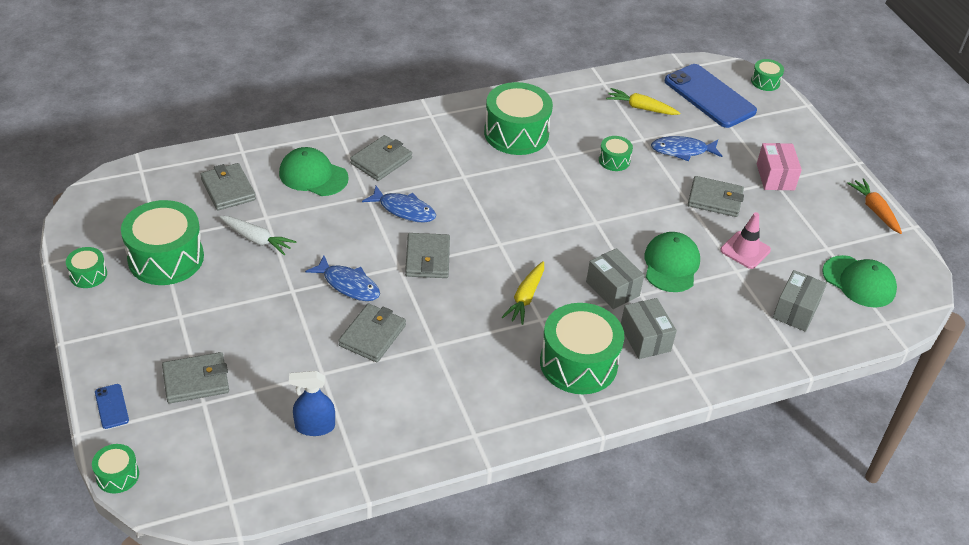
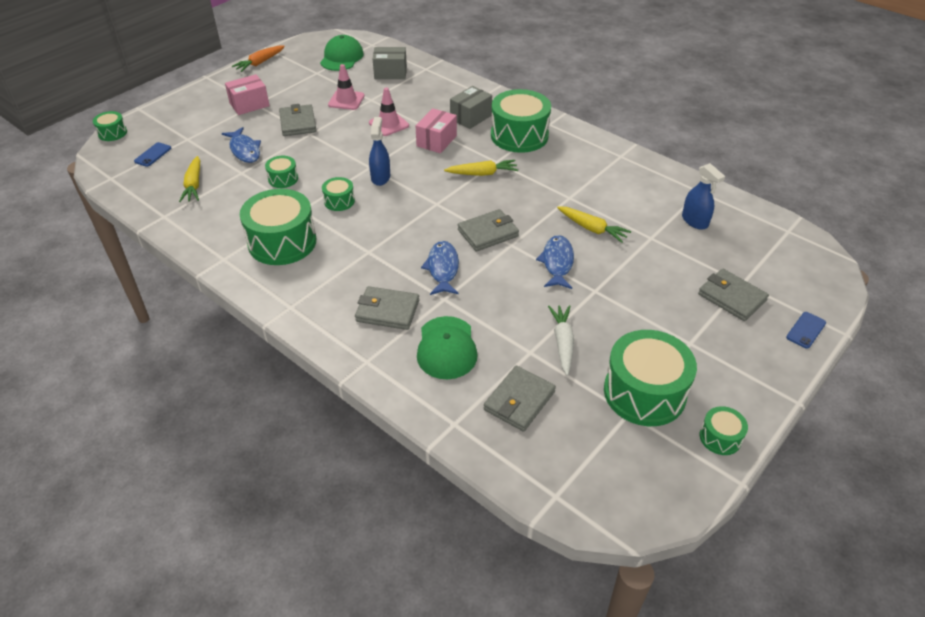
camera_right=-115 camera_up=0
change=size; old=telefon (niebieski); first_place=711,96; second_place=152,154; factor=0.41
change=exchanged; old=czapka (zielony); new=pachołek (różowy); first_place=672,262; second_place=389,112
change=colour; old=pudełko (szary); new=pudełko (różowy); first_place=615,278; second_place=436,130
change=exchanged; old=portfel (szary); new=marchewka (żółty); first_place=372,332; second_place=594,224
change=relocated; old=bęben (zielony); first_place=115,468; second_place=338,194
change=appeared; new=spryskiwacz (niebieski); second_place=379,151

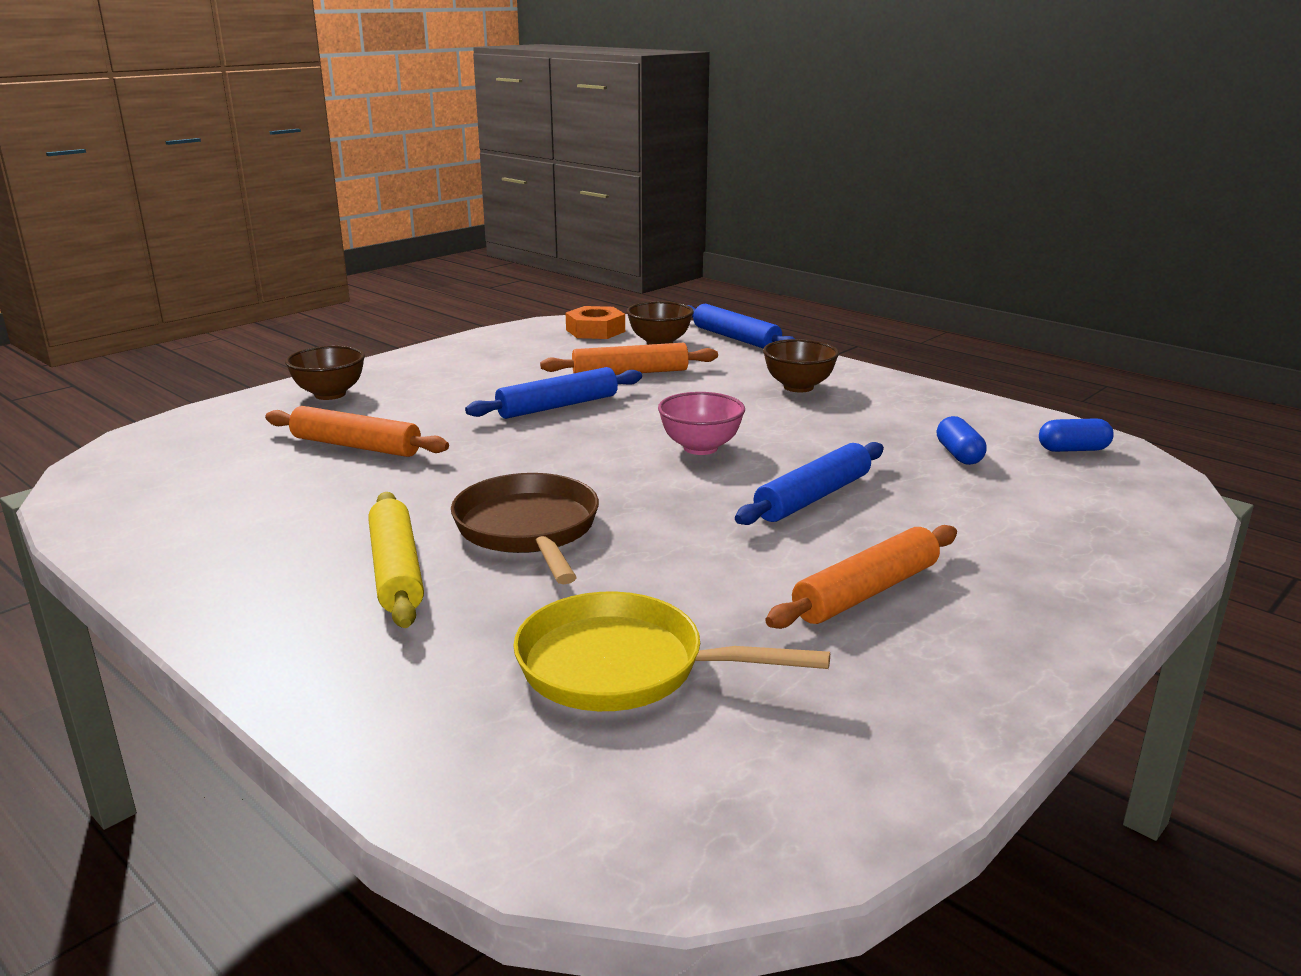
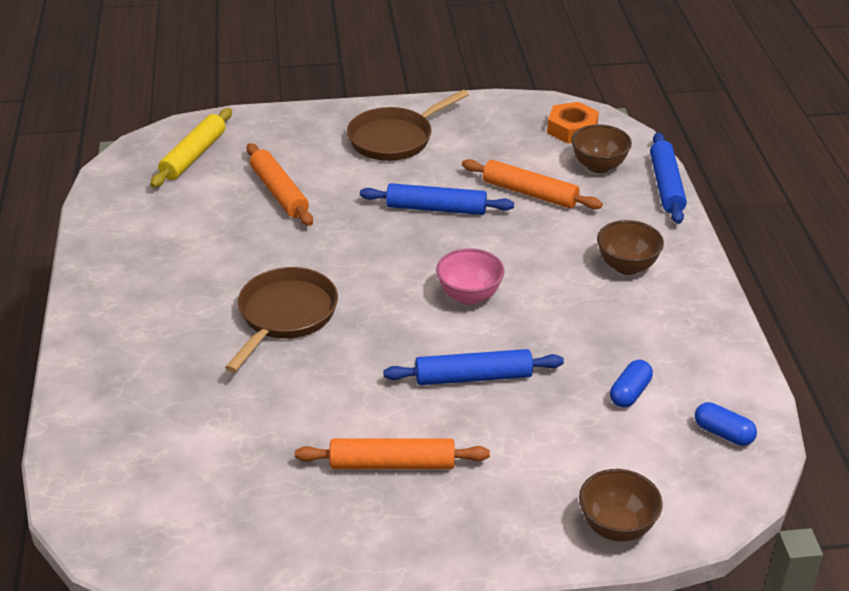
camera_right=40 camera_up=15
change=relocated; old=miska (brązowy); first_place=325,373; second_place=621,505
change=relocated; old=wałek do ciasta (żółty); first_place=396,560; second_place=191,148
change=missing; old=patelnia (żółty); first_place=671,651
change=appeared; new=patelnia (brązowy); second_place=408,125

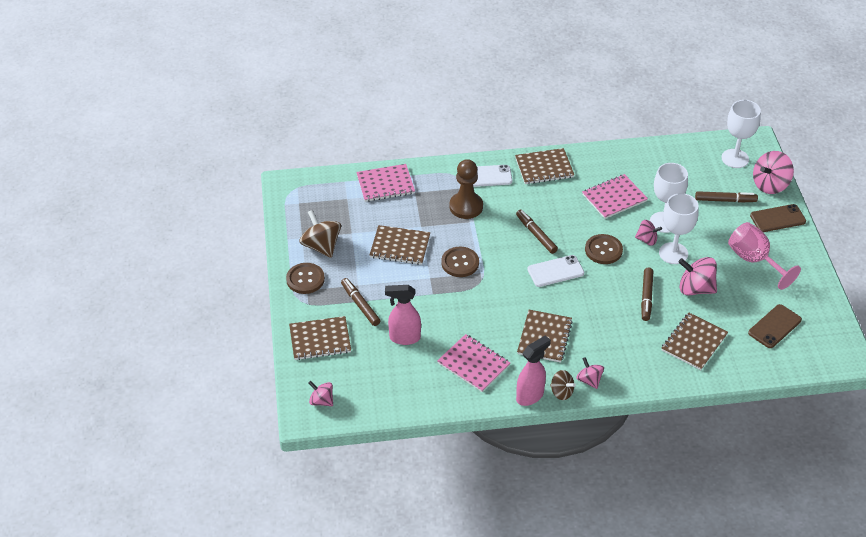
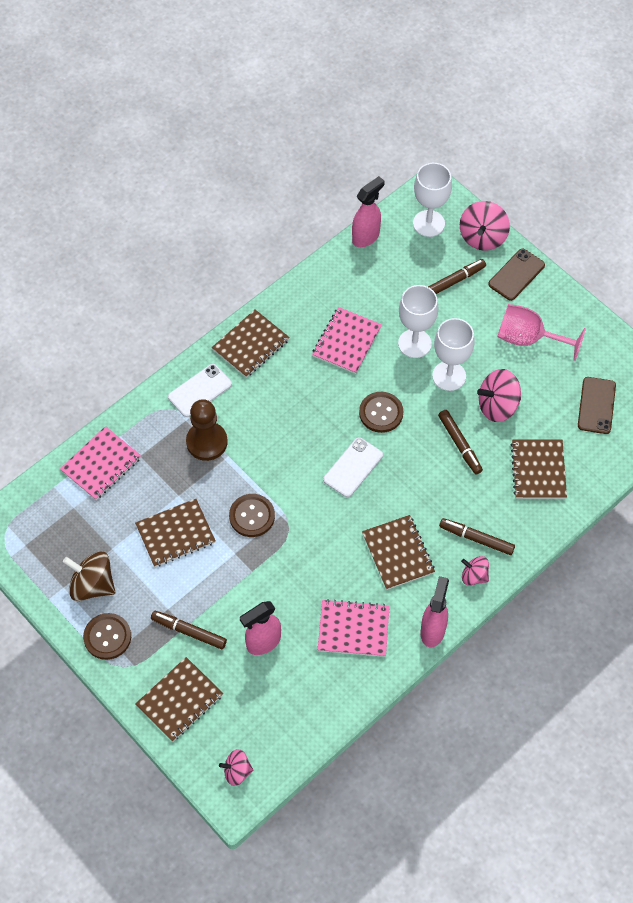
camera_right=-35 camera_up=15
change=relocated; old=flamaster (brązowy); first_place=537,232; second_place=477,536
change=missing; old=bączek (różowy); first_place=648,233
change=missing; old=bączek (brązowy); first_place=563,385
change=appeared; new=spryskiwacz (różowy); second_place=368,211

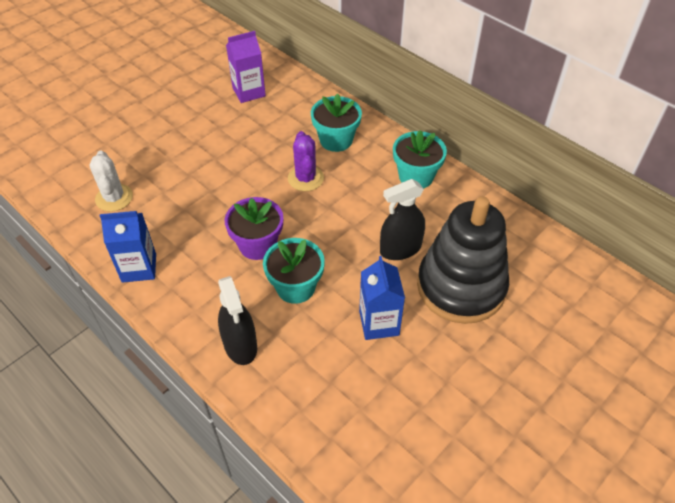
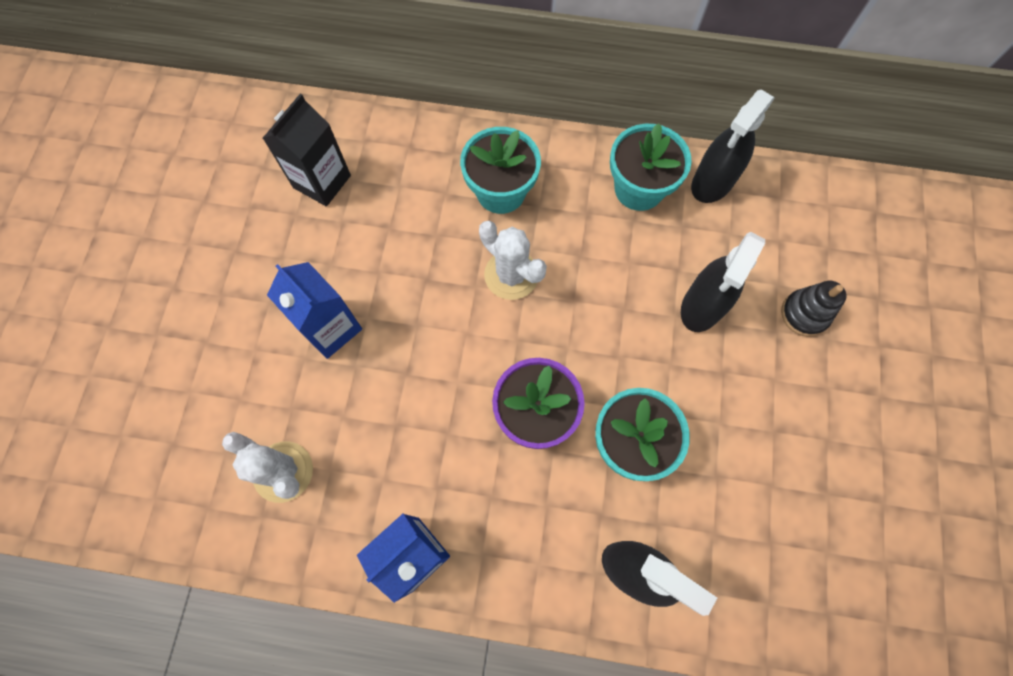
camera_right=-35 camera_up=20
change=colour; old=karton mleka (fioletowy); new=karton mleka (czarny); first_place=246,67; second_place=307,150
change=colour; old=kaktus (fioletowy); new=kaktus (biały); first_place=306,161; second_place=513,260
change=size; old=zabawka nakładanka (czarny); first_place=463,260; second_place=814,309; factor=0.4
change=relocated; old=karton mleka (niebieski); first_place=382,298; second_place=314,310
change=appeared; new=spryskiwacz (czarny); second_place=733,146

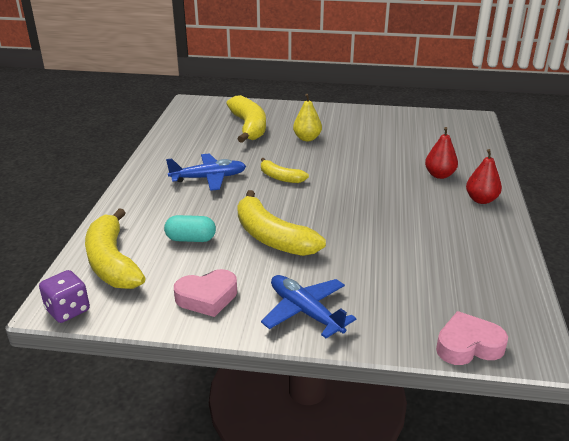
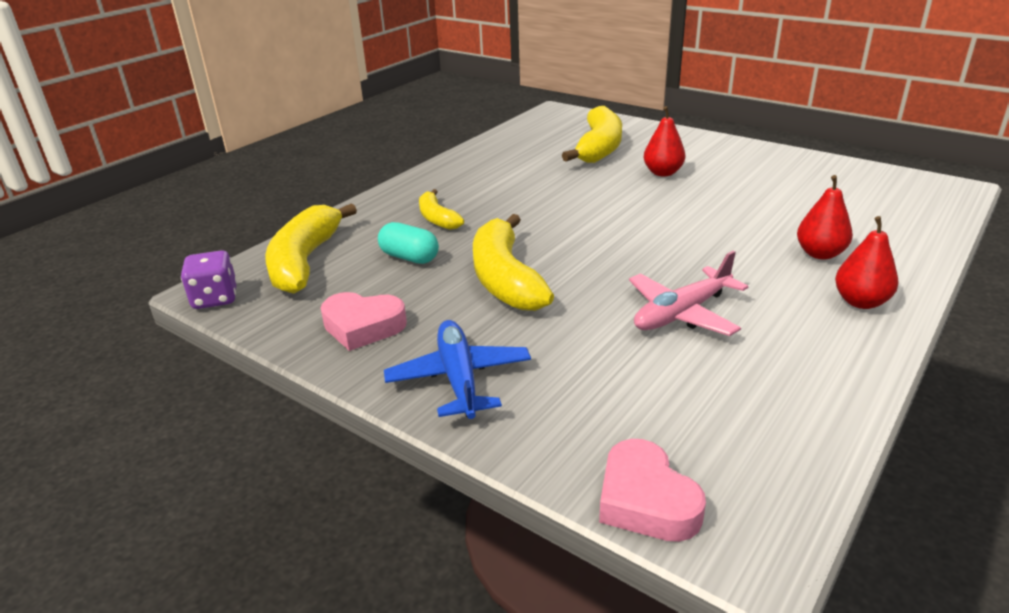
camera_right=30 camera_up=0
change=colour; old=gruszka (żółty); new=gruszka (czerwony); first_place=307,117; second_place=664,141
change=missing; old=samolot (niebieski); first_place=206,172
change=relocated; old=banan (żółty); first_place=285,170; second_place=441,209
change=spun; old=serce (różowy); first_place=472,338; second_place=652,490; degrees=-135
change=appeared; new=samolot (różowy); second_place=689,293

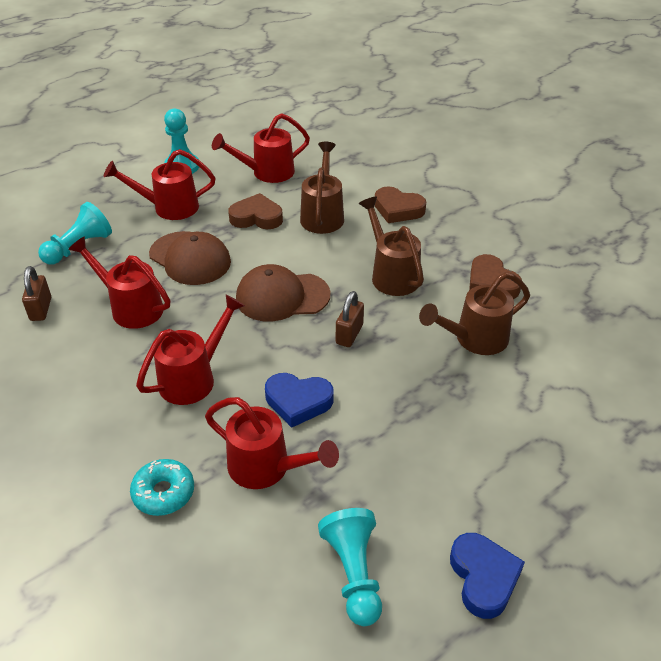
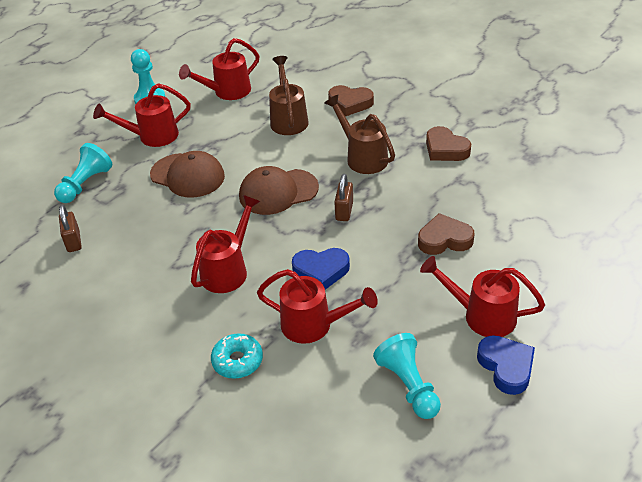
camera_right=-10 camera_up=0
change=relocated; old=serce (brązowy); first_place=255,211; second_place=446,234
change=relocated; old=konewka (czerwony); first_place=119,282; second_place=482,296
change=missing; old=konewka (brązowy); first_place=474,313

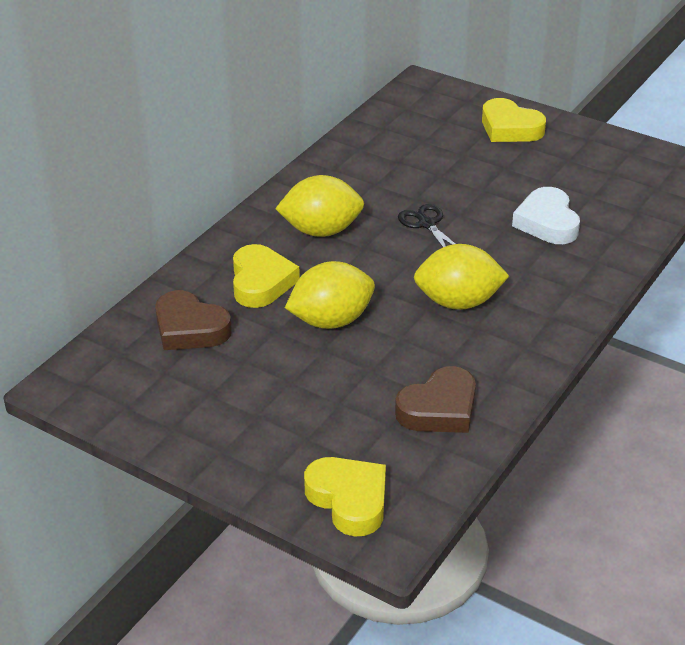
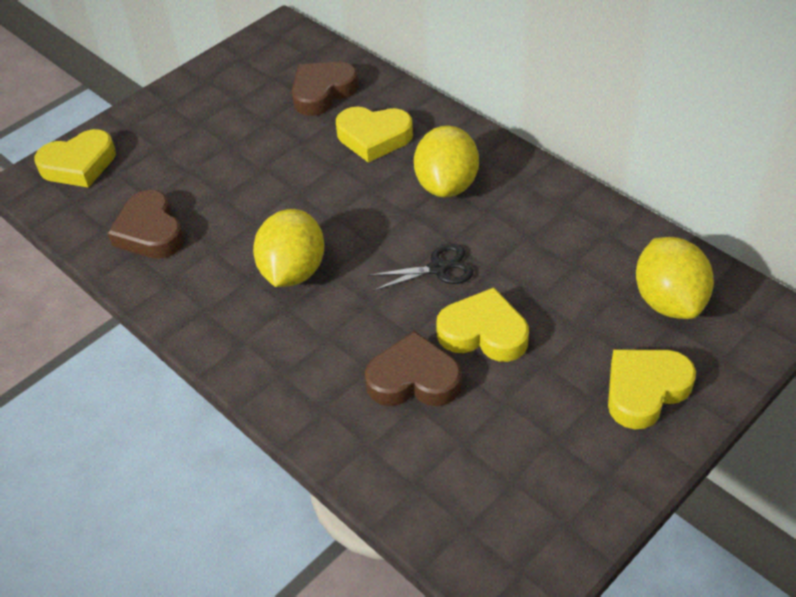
camera_right=105 camera_up=10
change=colour; old=serce (biały); new=serce (brązowy); first_place=546,215; second_place=413,368
change=relocated; old=cytryna (żółty); first_place=330,295; second_place=675,278
change=appeared; new=serce (żółty); second_place=482,325

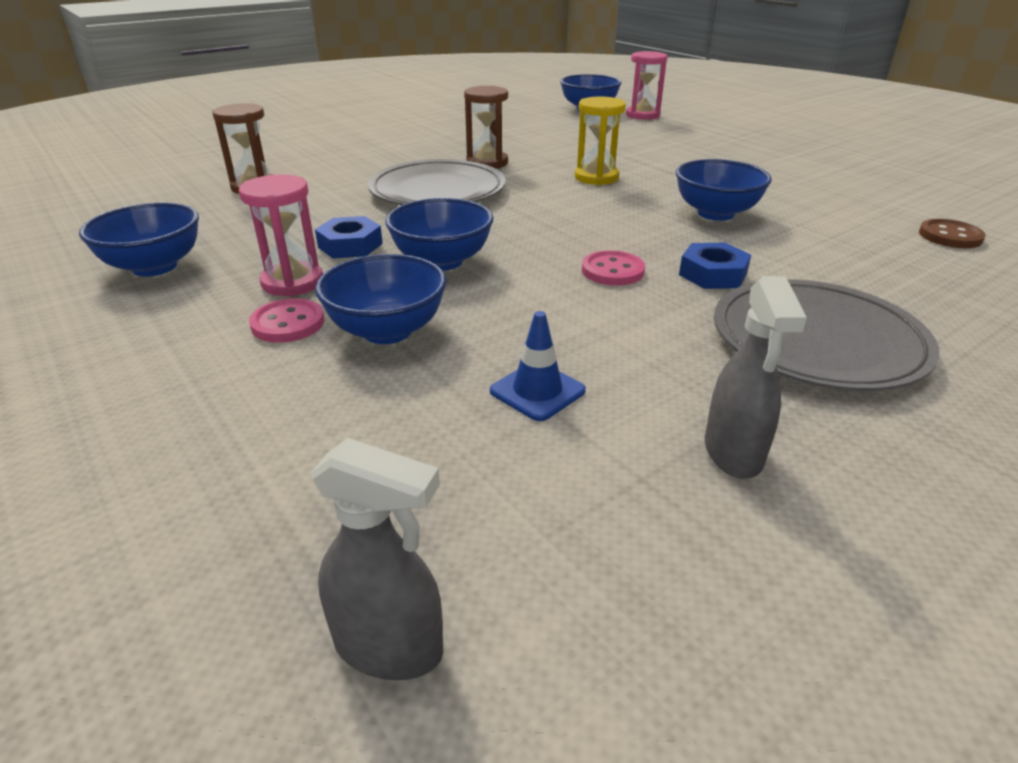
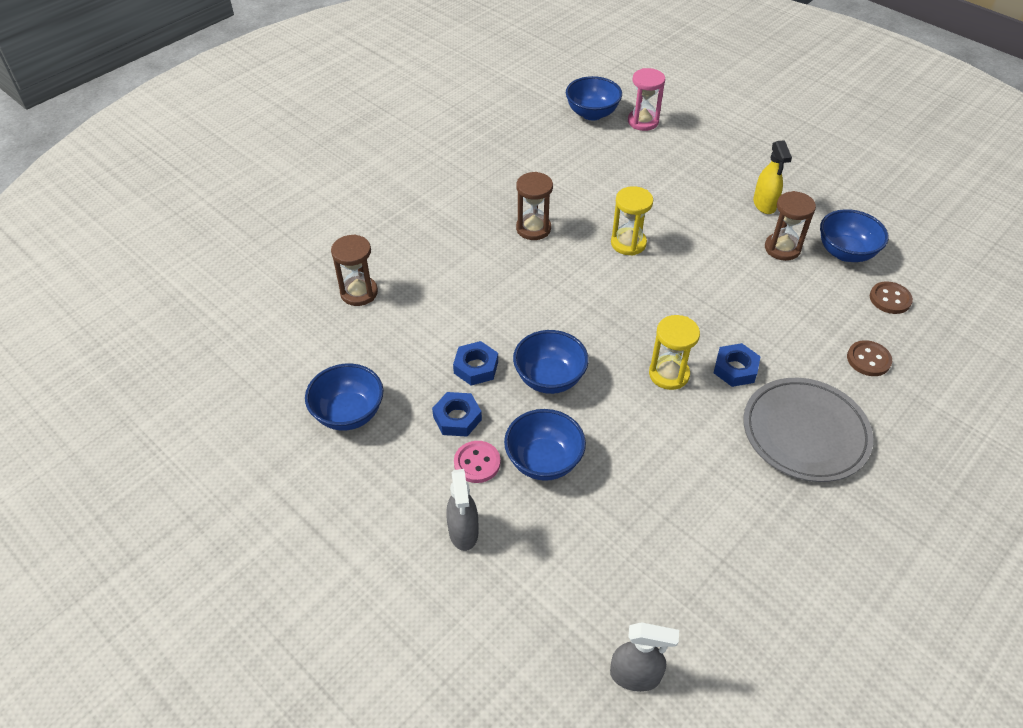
camera_right=-10 camera_up=15
change=missing; old=talerz (szary); first_place=437,182
change=relocated; old=miska (niebieski); first_place=724,190; second_place=854,235
change=exchanged; old=klepsydra (różowy); new=nakrętka (niebieski); first_place=281,235; second_place=457,414
change=exchanged; old=guzik (różowy); new=klepsydra (żółty); first_place=613,268; second_place=674,352
change=relocated; old=spryskiwacz (szary); first_place=756,377; second_place=462,510
change=missing; old=pachołek (niebieski); first_place=538,366
change=appeared; new=spryskiwacz (żółty); second_place=772,177
change=appeared; new=klepsydra (brązowy); second_place=790,226
change=appeared; new=guzik (brązowy); second_place=869,358

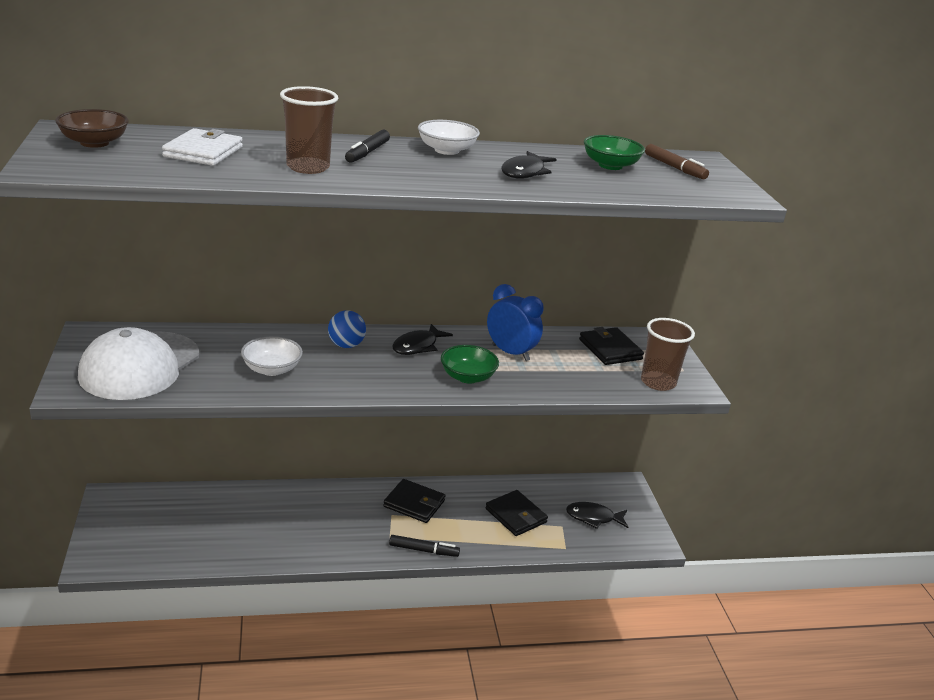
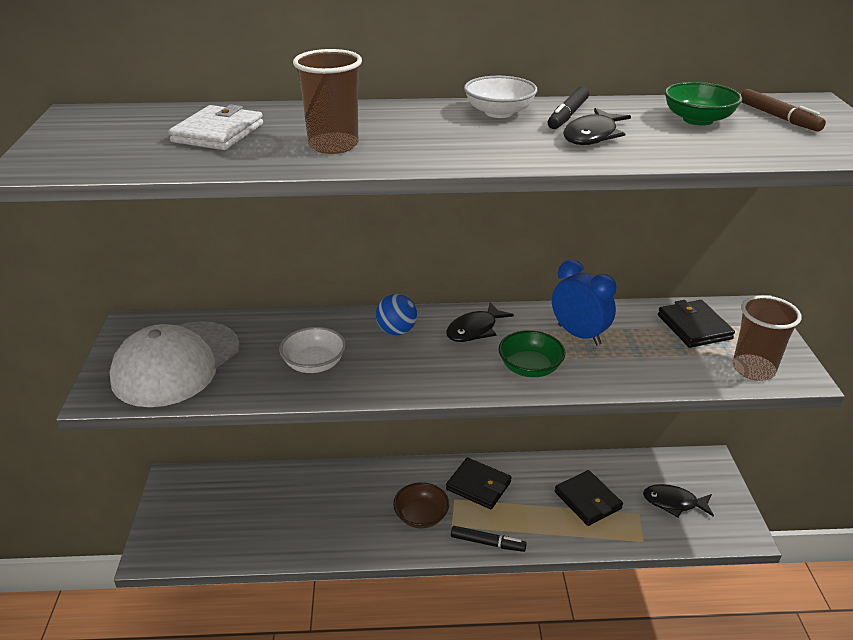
camera_right=10 camera_up=5
change=relocated; old=miska (brązowy); first_place=92,128; second_place=421,505
change=relocated; old=flamaster (czarny); first_place=367,146; second_place=568,108

